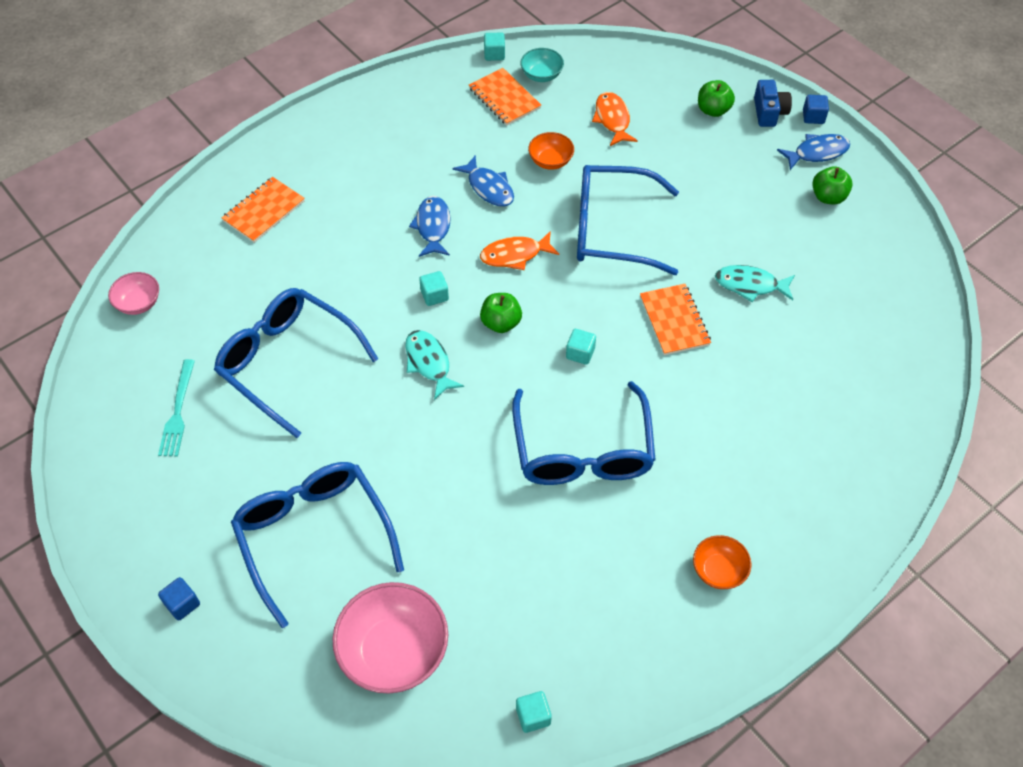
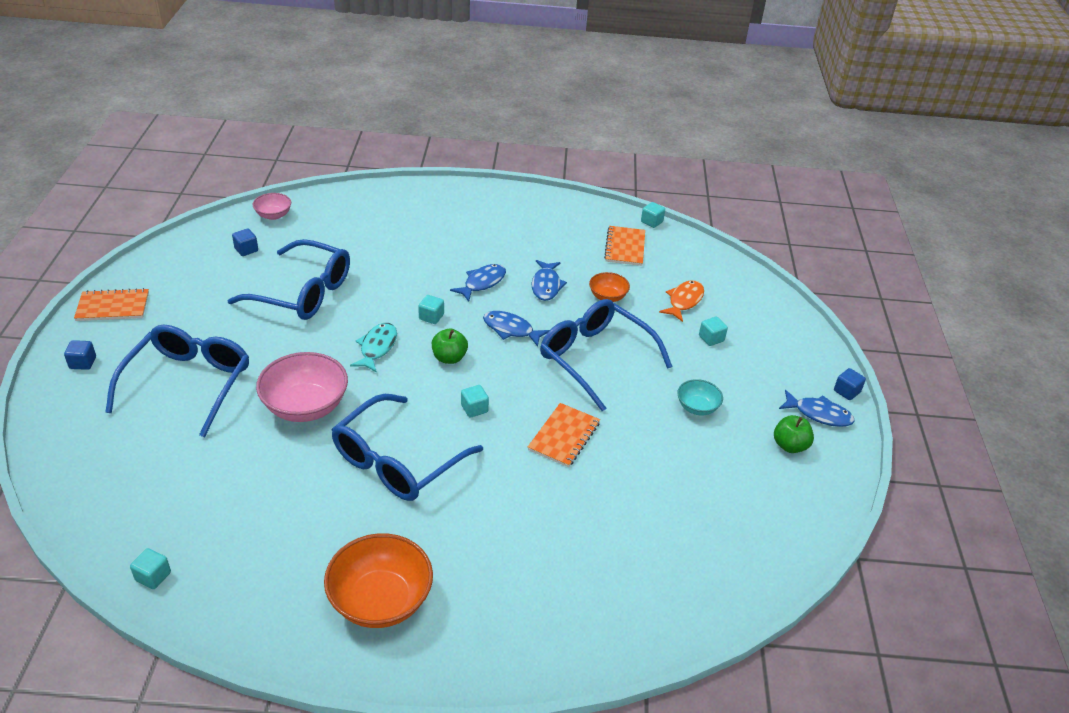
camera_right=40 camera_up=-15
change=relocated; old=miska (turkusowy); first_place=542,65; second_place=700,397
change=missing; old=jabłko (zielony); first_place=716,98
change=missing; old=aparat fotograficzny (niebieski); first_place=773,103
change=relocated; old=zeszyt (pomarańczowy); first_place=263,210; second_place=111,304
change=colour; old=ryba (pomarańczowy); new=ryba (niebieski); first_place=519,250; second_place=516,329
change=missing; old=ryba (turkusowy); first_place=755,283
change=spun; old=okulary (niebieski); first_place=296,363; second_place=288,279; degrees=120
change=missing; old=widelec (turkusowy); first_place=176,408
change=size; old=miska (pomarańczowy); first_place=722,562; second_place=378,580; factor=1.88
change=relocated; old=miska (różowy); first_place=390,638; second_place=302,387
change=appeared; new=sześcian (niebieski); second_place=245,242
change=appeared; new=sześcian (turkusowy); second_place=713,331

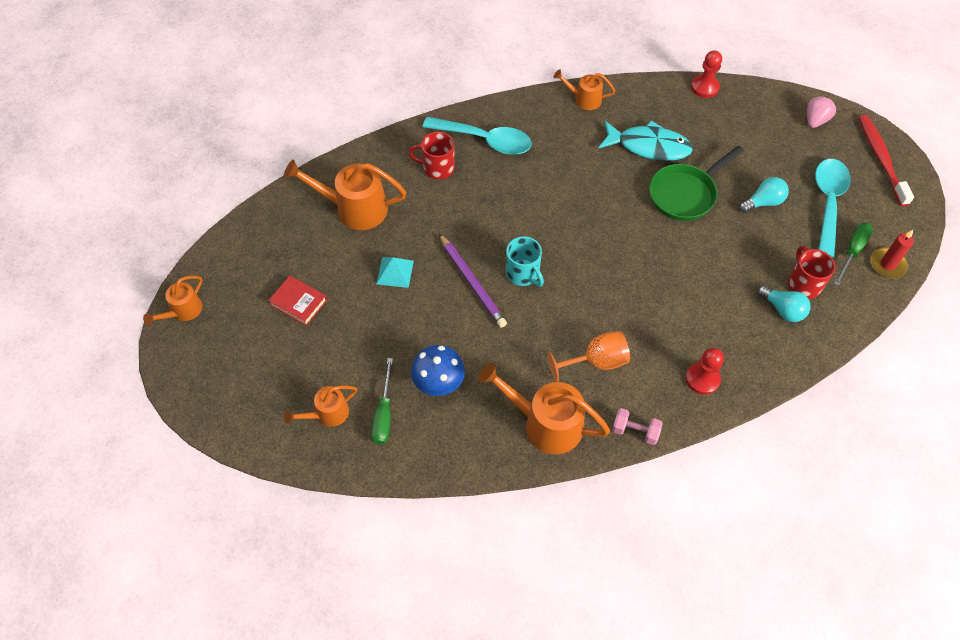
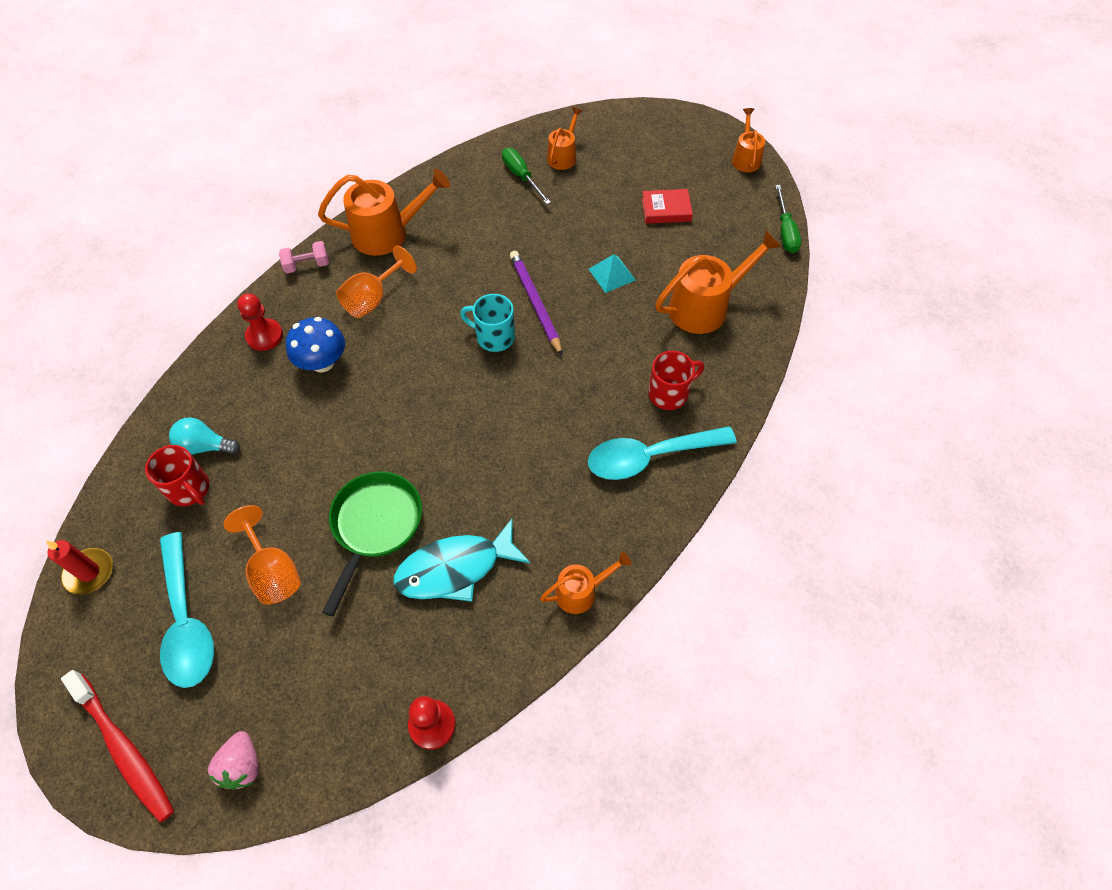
camera_right=145 camera_up=0
change=exchanged; old=żarówka (turkusowy); new=kielich (pomarańczowy); first_place=764,195; second_place=262,555
change=relocated; old=śrubokręt (zielony); first_place=853,254; second_place=788,219
change=spun; old=ołówek (fioletowy); first_place=473,281; second_place=536,303; degrees=45
change=relocated; old=grzyb (niebieski); first_place=438,370; second_place=315,344

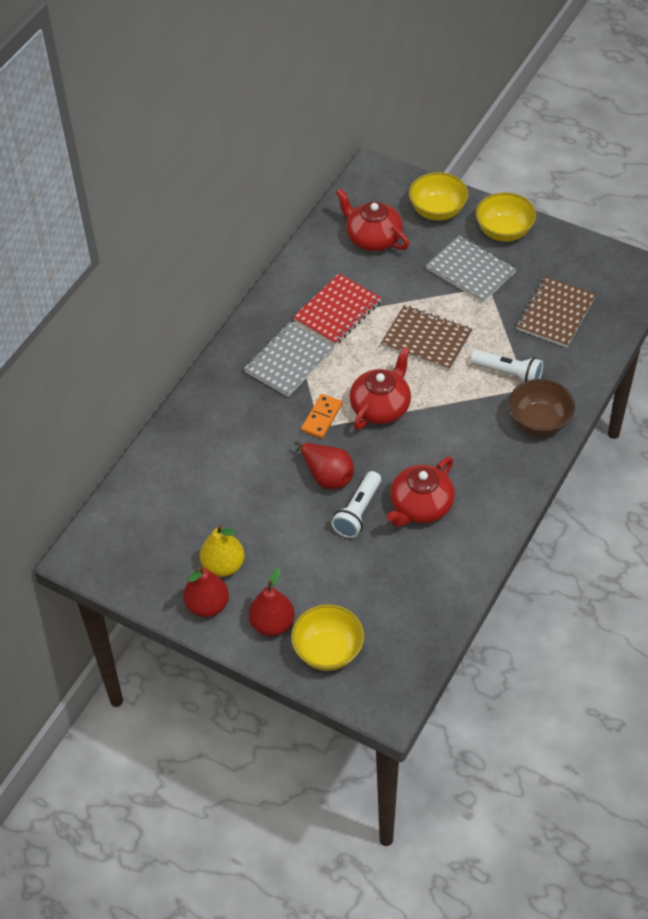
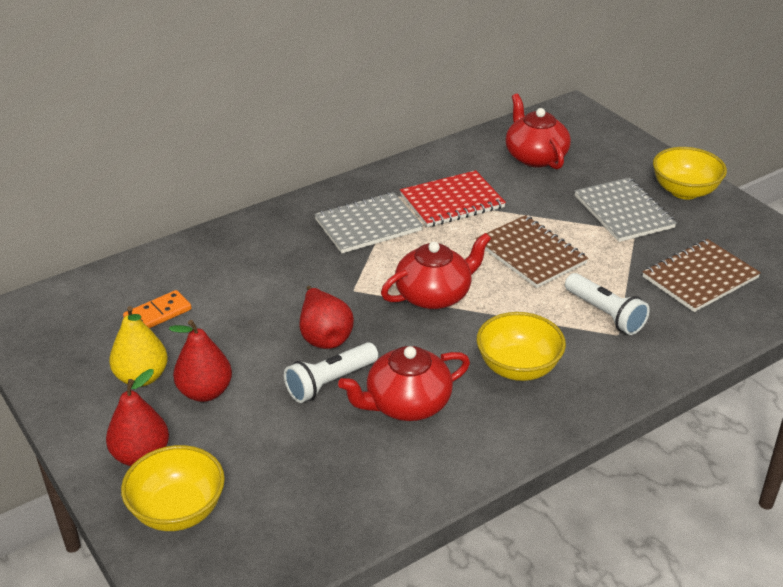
camera_right=25 camera_up=-15
change=relocated; old=miska (żółty); first_place=439,196; second_place=521,346
change=missing; old=miska (brązowy); first_place=541,407
change=relocated; old=kostka domina (pomarańczowy); first_place=322,416; second_place=157,309
change=relocated; old=gruszka (czerwony); first_place=206,592; second_place=200,361

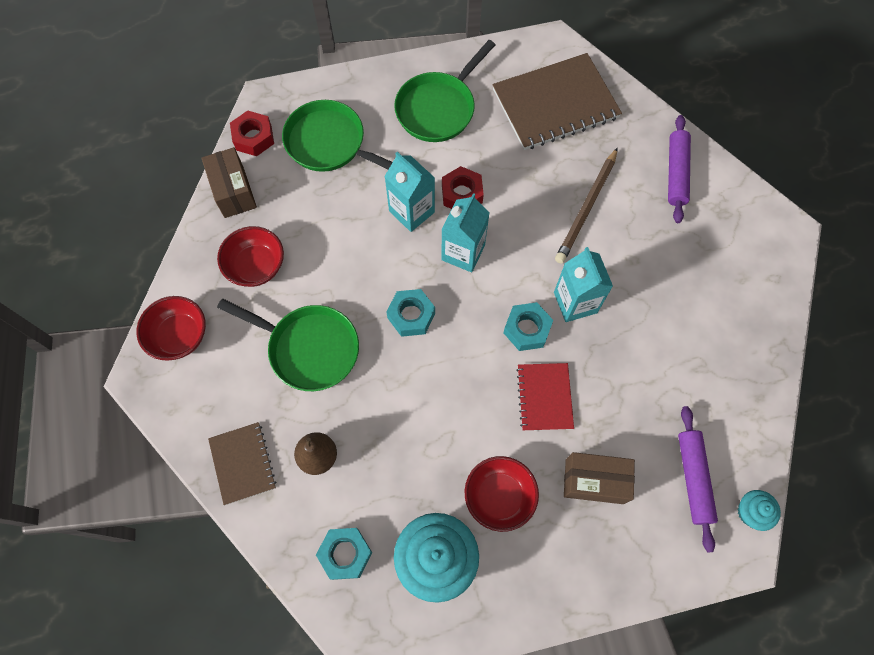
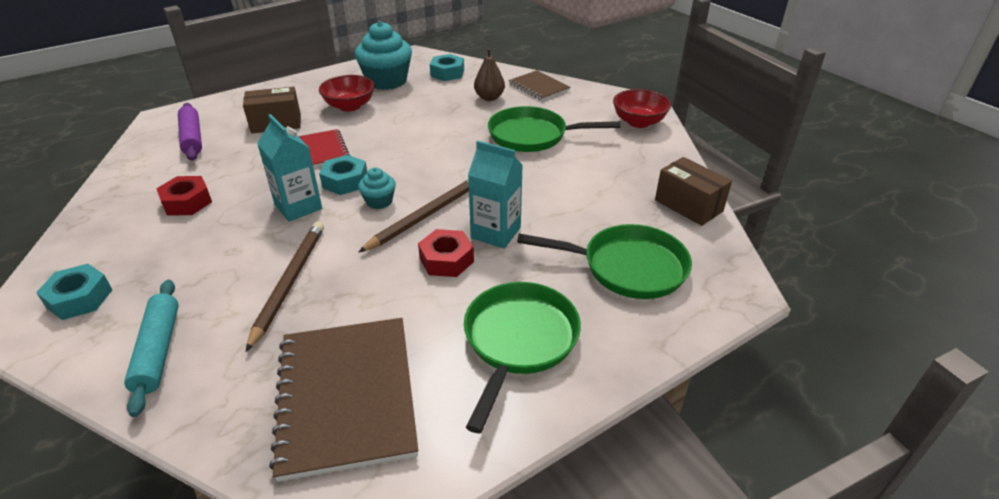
camera_right=160 camera_up=-30
change=spun; old=zeszyt (brązowy); first_place=557,101; second_place=343,400; degrees=-60
change=relocated; old=nakrętka (czerwony); first_place=252,133; second_place=184,196
change=colour; old=wałek do ciasta (fioletowy); new=wałek do ciasta (turkusowy); first_place=679,169; second_place=151,348
change=exchanged; old=karton mleka (turkusowy); new=ołówek (brązowy); first_place=465,232; second_place=413,216
change=missing; old=miska (czerwony); first_place=250,256
change=relocated; old=nakrętka (turkusowy); first_place=410,313; second_place=74,292
change=relocated; old=muffinka (turkusowy); first_place=759,510; second_place=377,188

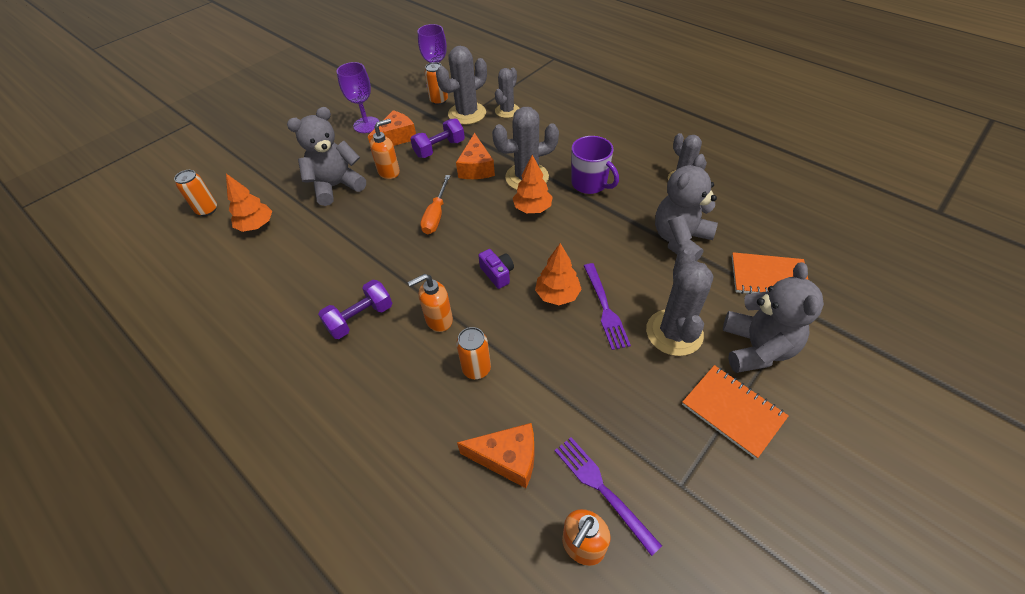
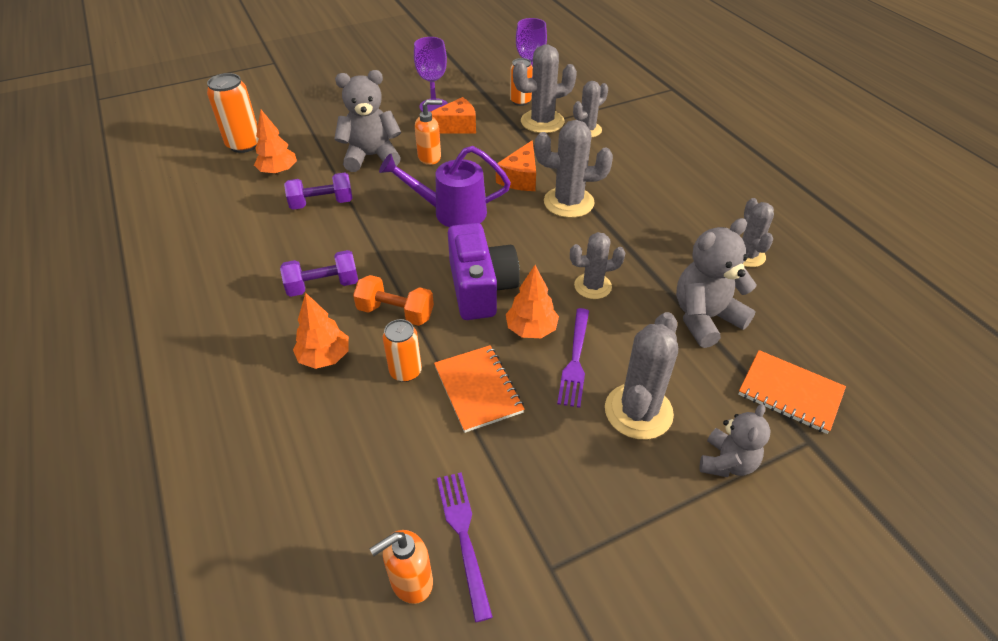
camera_right=20 camera_up=-5
change=relocated; old=hantel (fioletowy); first_place=437,138; second_place=318,191
change=missing; old=kubek (fioletowy); first_place=595,165
change=relocated; old=drzewko (pomarańczowy); first_place=533,184; second_place=321,330
change=size; old=puszka (pomarańczowy); first_place=195,193; second_place=233,113; factor=1.54
change=exchanged; old=śrubokręt (pomarańczowy); new=konewka (fioletowy); first_place=435,204; second_place=445,186
change=size; old=aparat fotograficzny (fioletowy); first_place=496,269; second_place=484,271; factor=2.12
change=size; old=miś (szary); first_place=773,317; second_place=735,440; factor=0.63
change=exchanged; old=dozownik mydła (pomarańczowy); new=hantel (pomarańczowy); first_place=430,303; second_place=393,300
change=relocated; old=zeszyt (pomarańczowy); first_place=735,412; second_place=479,389
change=missing; old=ser (pomarańczowy); first_place=495,455
change=appeared; new=kaktus (szary); second_place=597,265

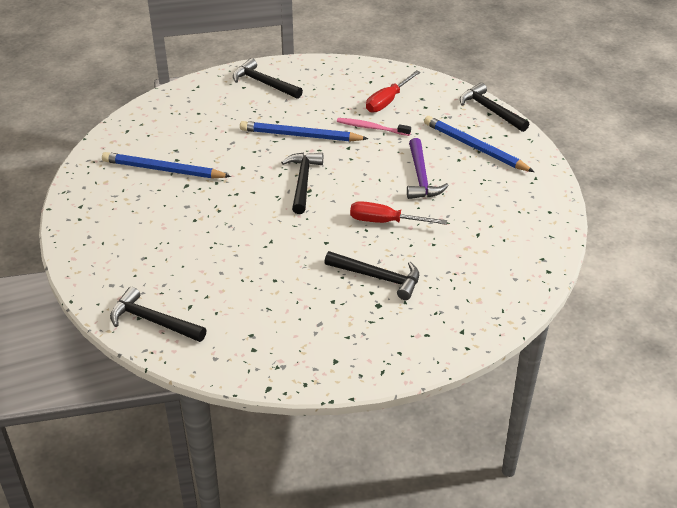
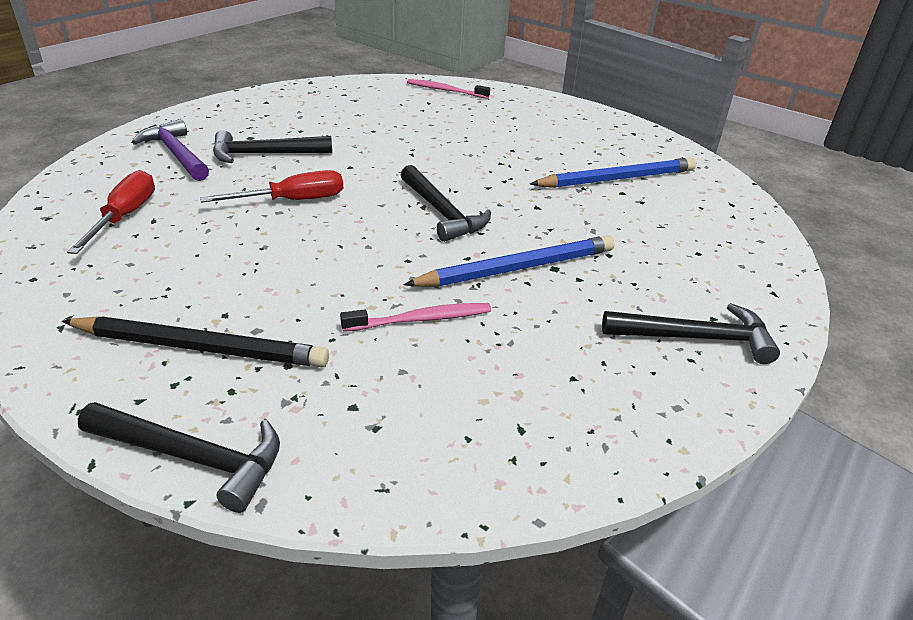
camera_right=145 camera_up=-5
change=relocated; old=śrubokręt (czerwony); first_place=393,91; second_place=111,212
change=colour; old=ołówek (niebieski); new=ołówek (czarny); first_place=479,144; second_place=195,341
change=relocated; old=młotek (fioletowy); first_place=428,168; second_place=170,150
change=exchanged; old=młotek (czarny); new=szczoteczka do zębów (różowy); first_place=158,314; second_place=448,89

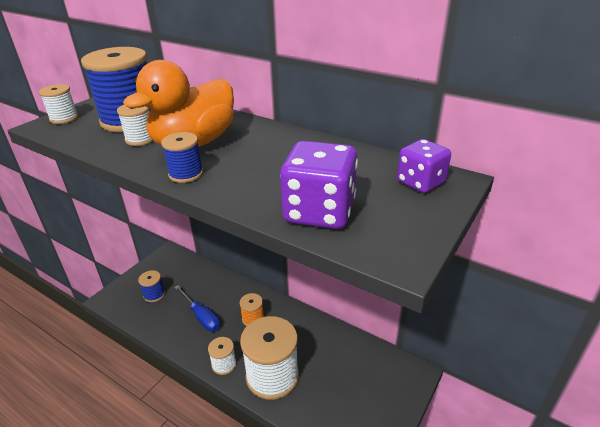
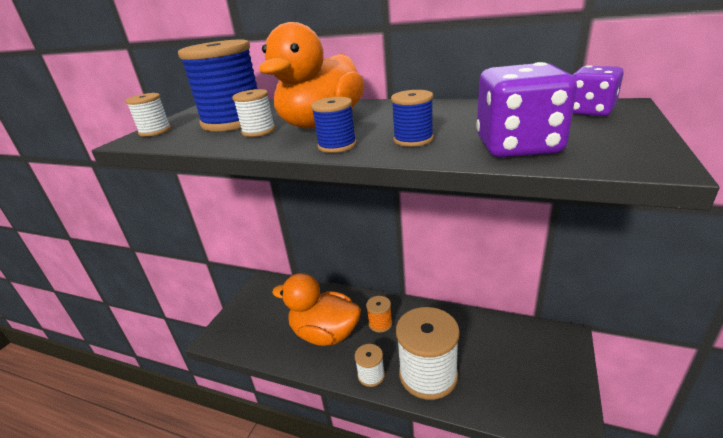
camera_right=-10 camera_up=-5
change=relocated; old=szpulka (niebieski); first_place=151,286; second_place=412,118
change=exchanged; old=śrubokręt (niebieski); new=kaczka (pomarańczowy); first_place=197,308; second_place=316,309

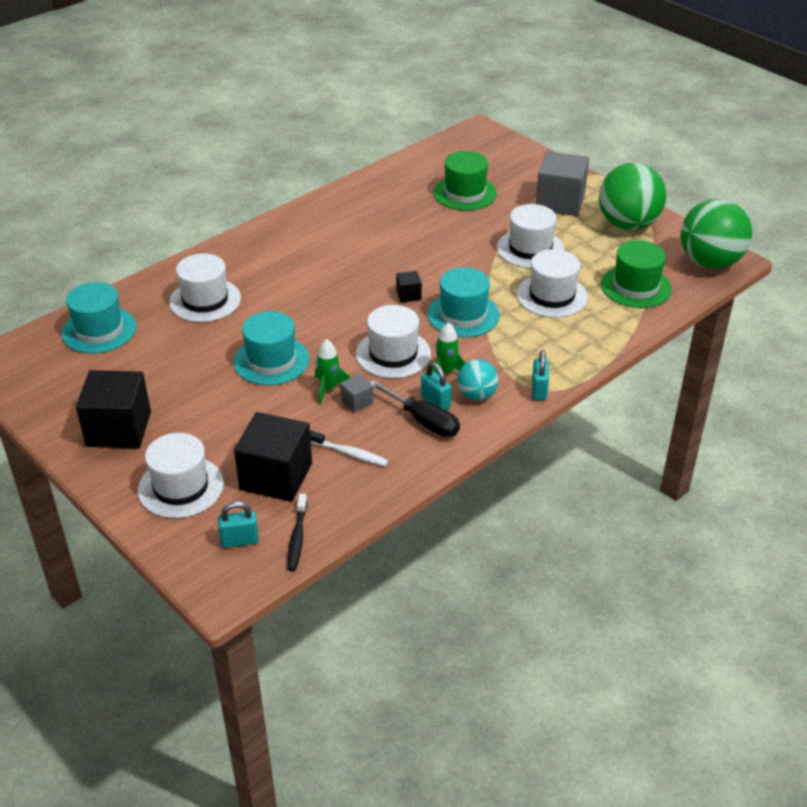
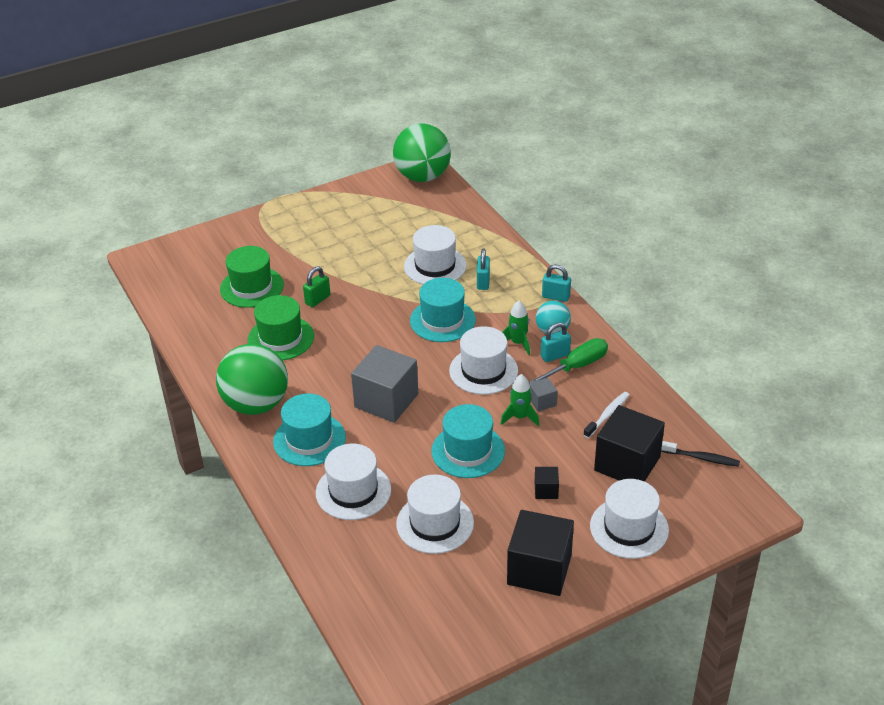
camera_right=-75 camera_up=0
change=relocated; old=sześcian (szary); first_place=562,183; second_place=384,384
change=relocated; old=piłka (zielony); first_place=633,196; second_place=252,379
change=relocated; old=kapelusz (biały); first_place=530,236; second_place=435,514
change=relocated; old=kapelusz (zielony); first_place=636,274; second_place=280,327
change=relocated; old=sześcian (czarny); first_place=409,287; second_place=547,483
change=relocated; old=kapelusz (turkusowy); first_place=99,317; second_place=309,429
change=colour; old=śrubokręt (czarny); new=śrubokręt (zielony); first_place=415,408; second_place=568,360
change=relocated; old=kłódka (turkusowy); first_place=238,524; second_place=483,269
change=appeared; new=kłódka (zielony); second_place=317,287

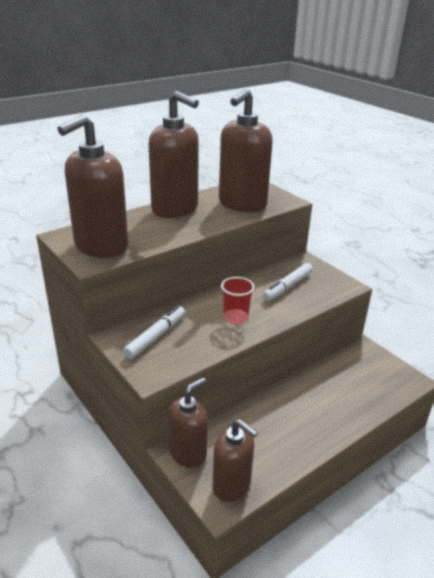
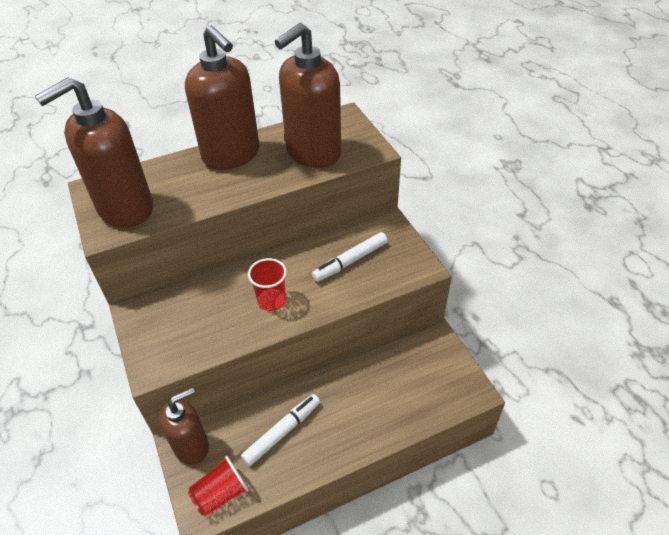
camera_right=15 camera_up=15
change=relocated; old=flamaster (biały); first_place=154,332; second_place=280,430
change=exchanged; old=dozownik mydła (brązowy); new=szklanka (czerwony); first_place=235,460; second_place=218,486

